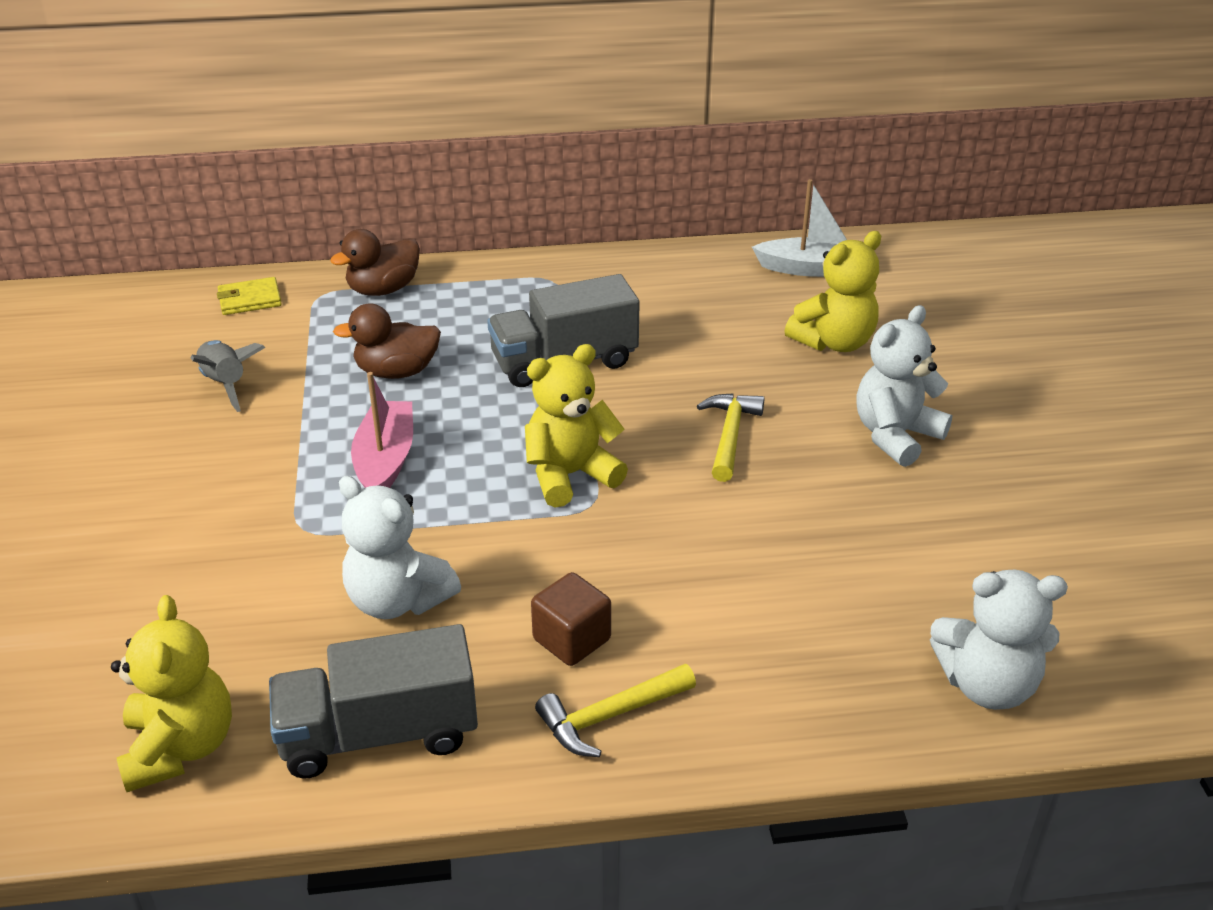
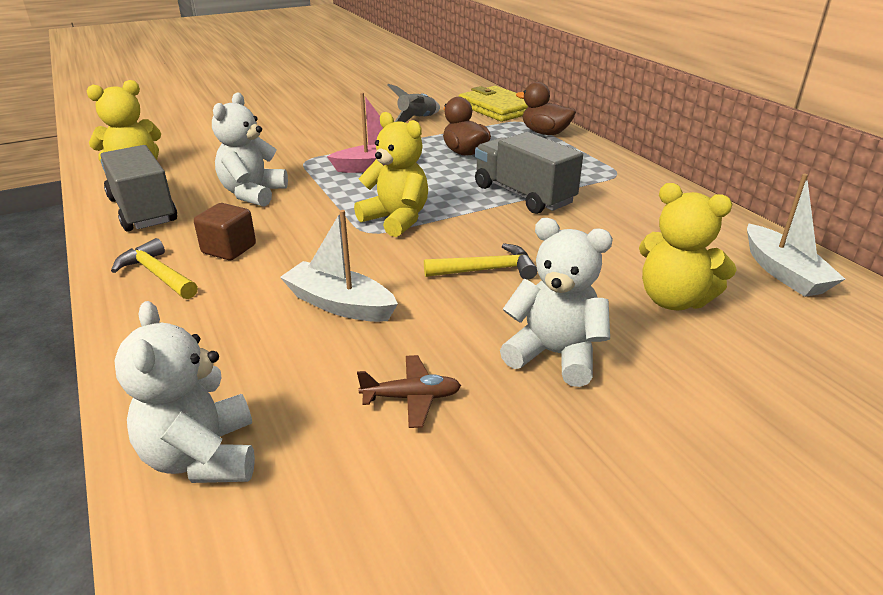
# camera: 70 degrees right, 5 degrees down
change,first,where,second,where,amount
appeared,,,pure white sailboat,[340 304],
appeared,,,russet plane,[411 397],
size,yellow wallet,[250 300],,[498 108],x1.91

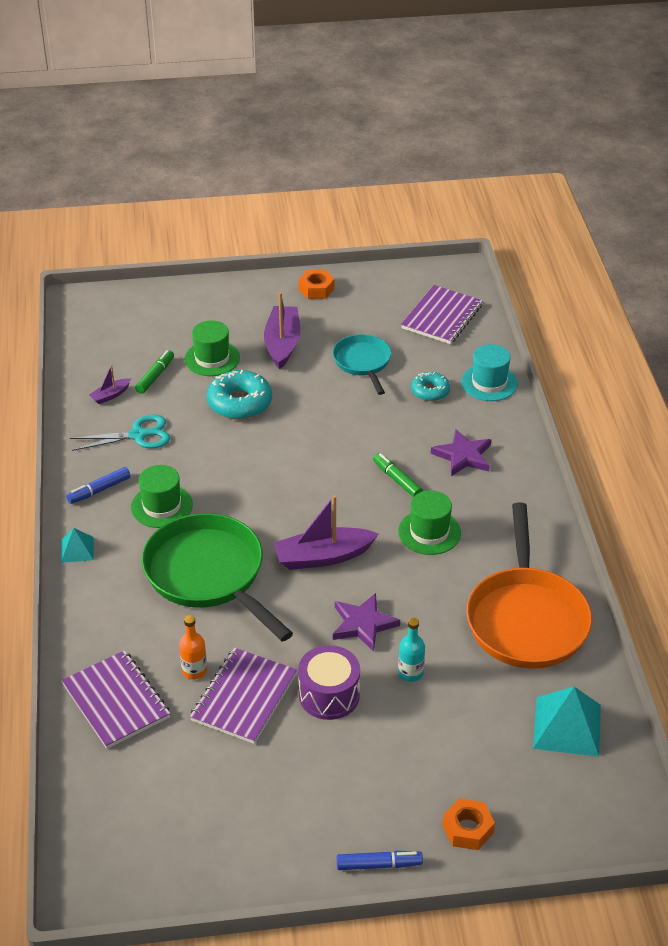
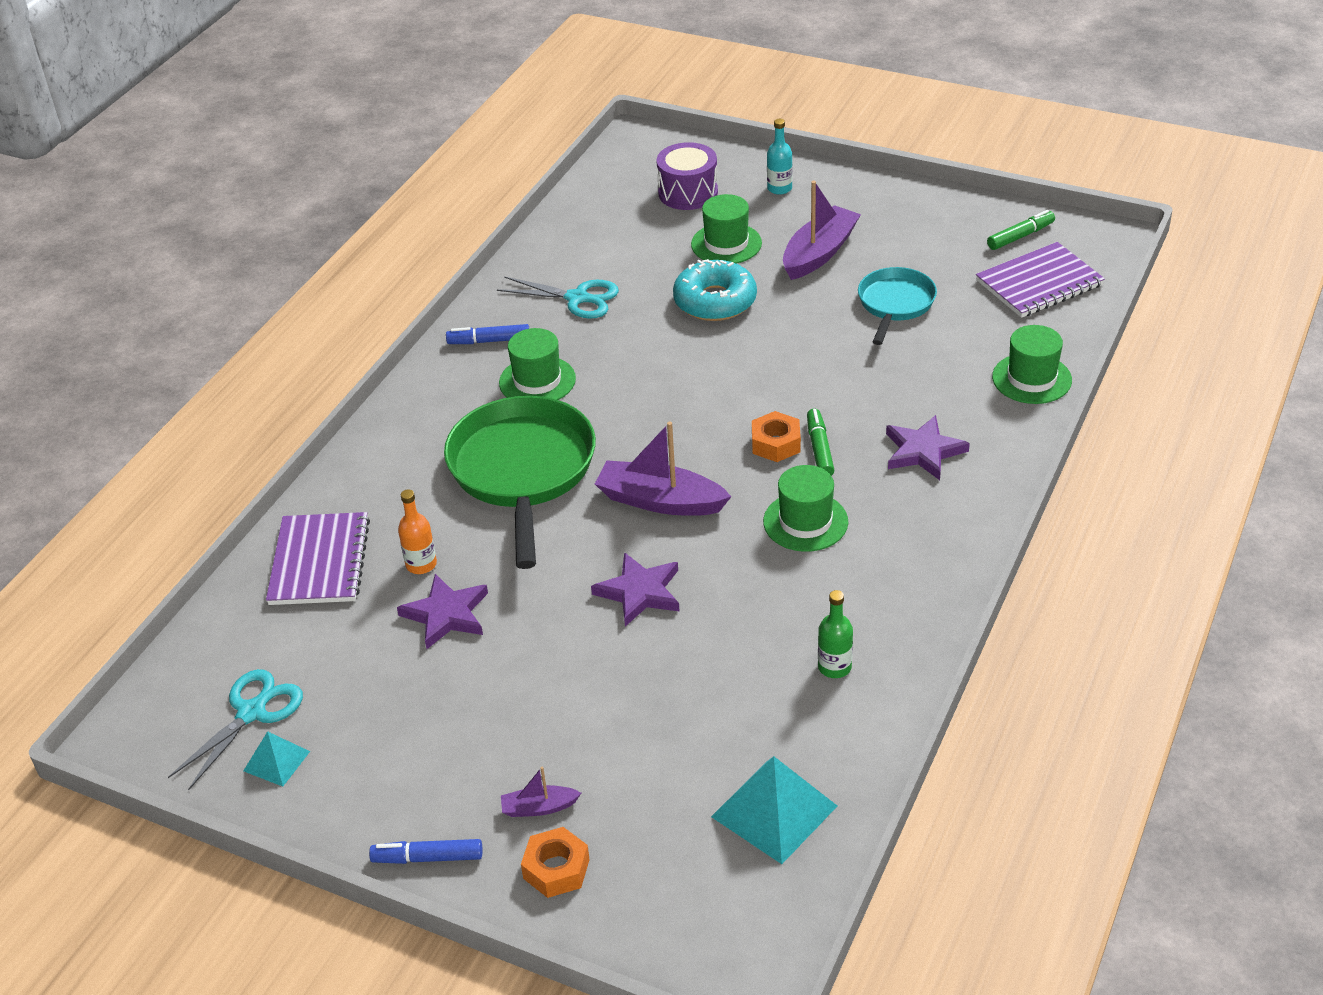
# camera: 35 degrees right, 0 degrees up
change,first,where,second,where,amount
missing,turquoise glazed donut,[430 391],,,
appeared,,,turquoise pair of scissors,[252 712],
relocated,turquoise pyramid,[77 549],,[276 761],
relocated,royal purple sailboat,[110 395],,[539 807],
relocated,green marker pen,[155 376],,[1020 236],
relocated,royal purple drum,[329 695],,[688 193],
relocated,orange hex nut,[316 289],,[776 443],
relocated,turquoise flask,[410 673],,[779 188],
exchanged,royal purple notepad,[244 697],royal purple star,[446 614],
exchanged,orange frying pan,[526 619],green flask,[834 667],
colour,turquoise top hat,[489 383],green top hat,[1031 378],
spun,cobalt marker pen,[379 865],,[427 858],150 degrees clockwise

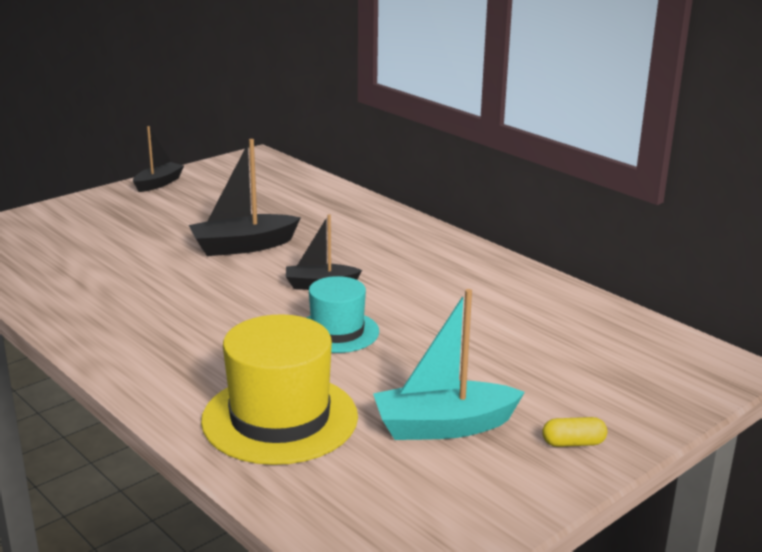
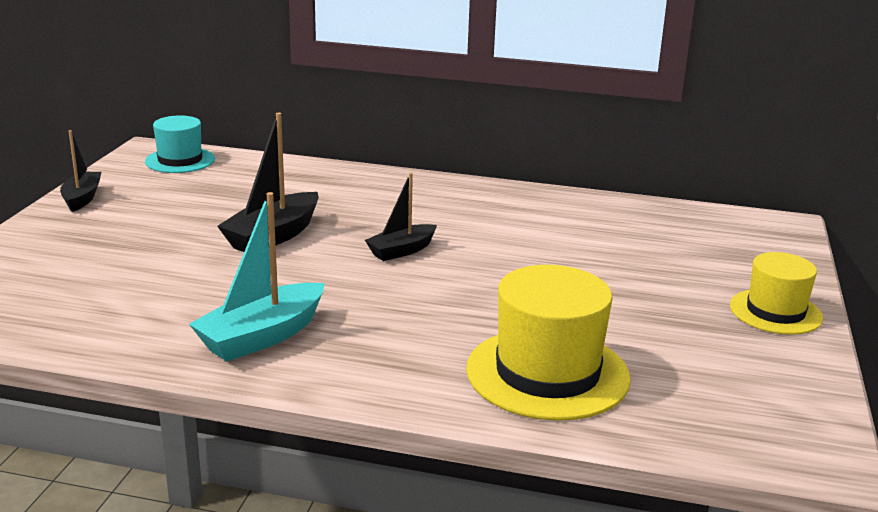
# camera: 35 degrees left, 0 degrees up
change,first,where,second,where,amount
relocated,turquoise top hat,[337 332],,[180 160],
relocated,turquoise sailboat,[443 426],,[262 336],
exchanged,yellow pill shape,[573 443],yellow top hat,[775 312],

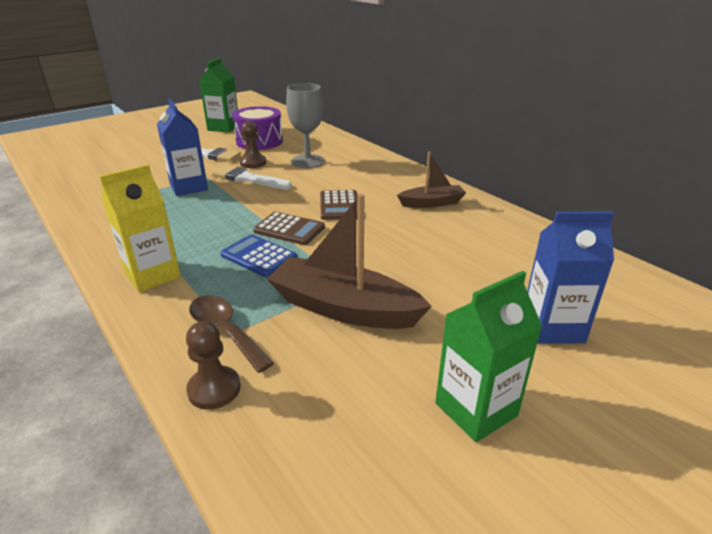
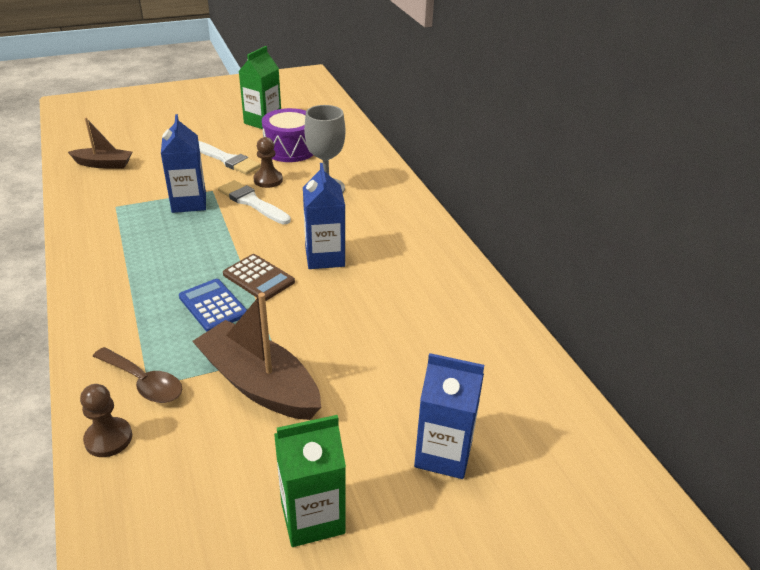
# camera: 15 degrees right, 5 degrees up
change,first,where,second,where,amount
missing,yellow milk carton,[152 275],,,
relocated,russet sailboat,[432 203],,[103 164],
exchanged,russet pocket calculator,[339 206],cobalt milk carton,[325 257],
spun,russet teaspoon,[225 331],,[144 383],150 degrees clockwise

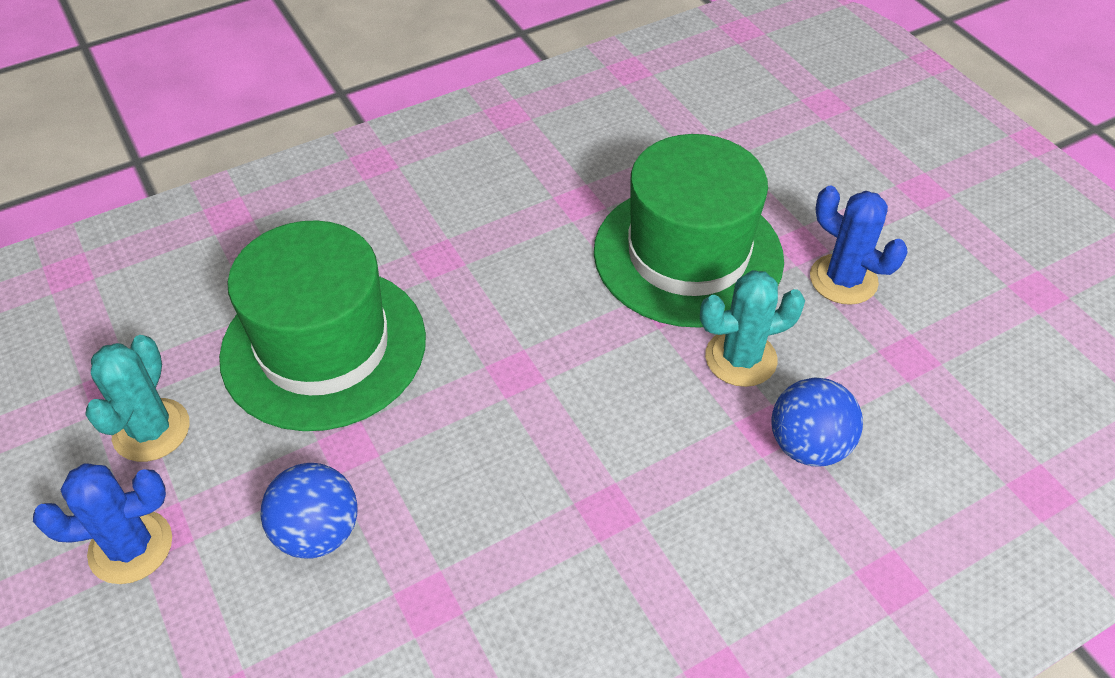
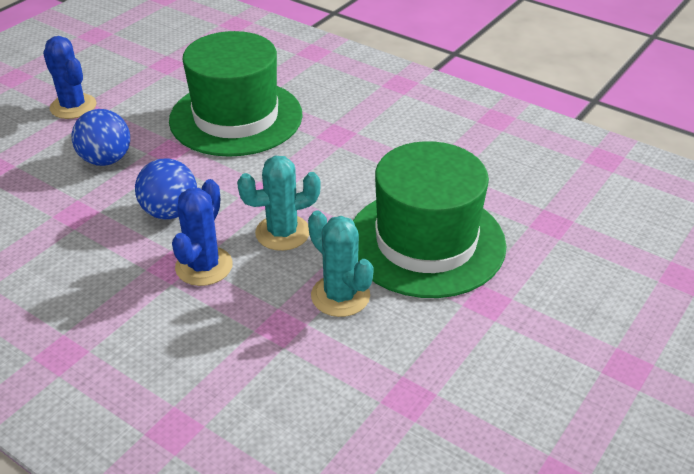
# camera: 65 degrees right, 10 degrees down
change,first,where,second,where,amount
relocated,turquoise saguaro cactus,[151 430],,[282 233],
relocated,cobalt sphere,[808 445],,[170 212],
relocated,cobalt saguaro cactus,[843 279],,[204 266],

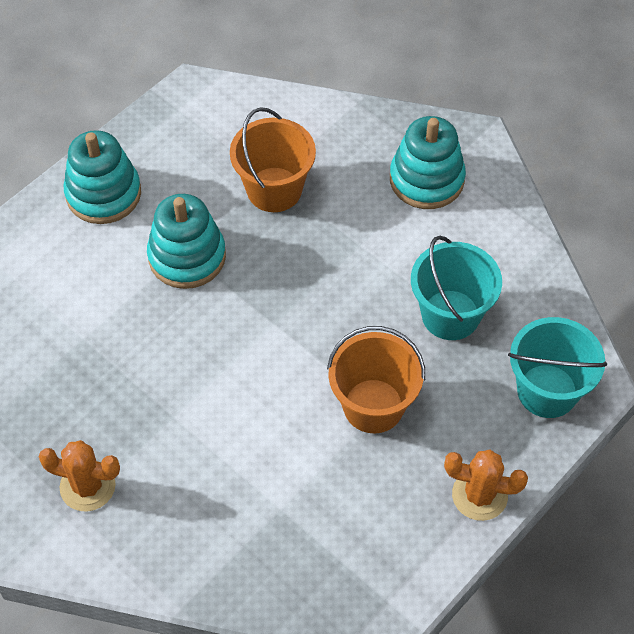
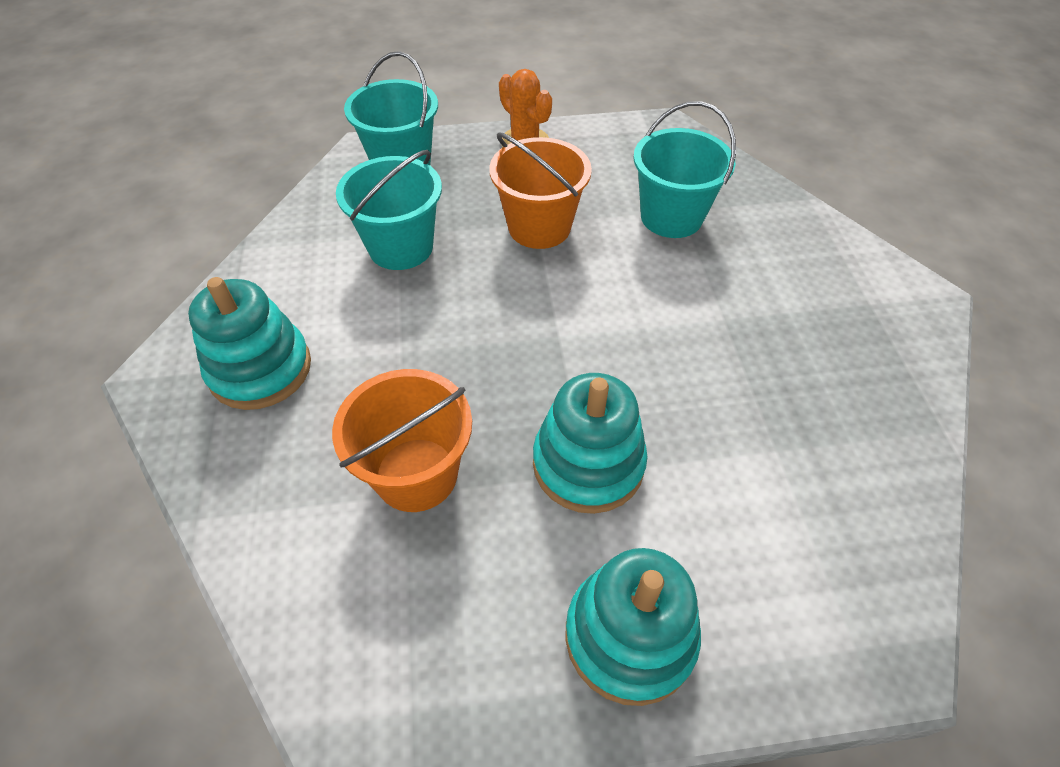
# camera: 140 degrees left, 5 degrees down
change,first,where,second,where,amount
missing,orange saguaro cactus,[87 486],,,
appeared,,,turquoise sand bucket,[671 217],

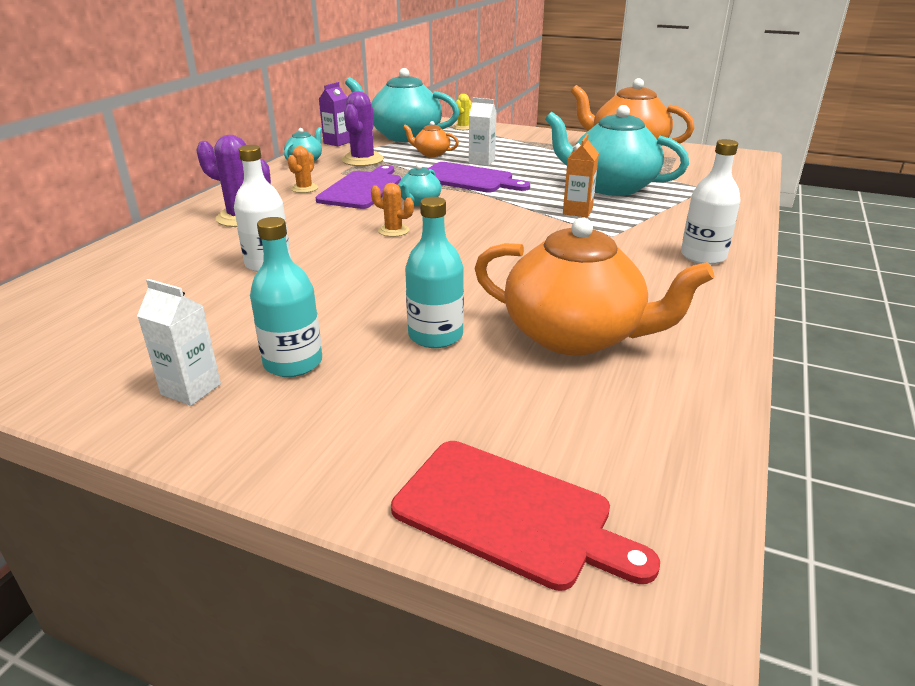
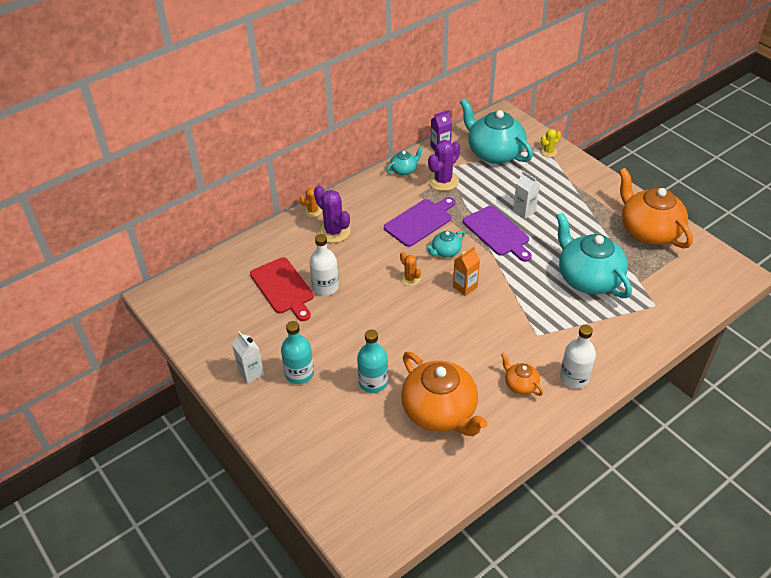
# camera: 30 degrees right, 15 degrees up
change,first,where,second,where,amount
relocated,orange saguaro cactus,[304 188],,[313 211],
relocated,red chopping board,[510 513],,[283 287],
relocated,orange china teapot,[431 154],,[520 384],
relocated,orange milk carton,[577 211],,[465 287],

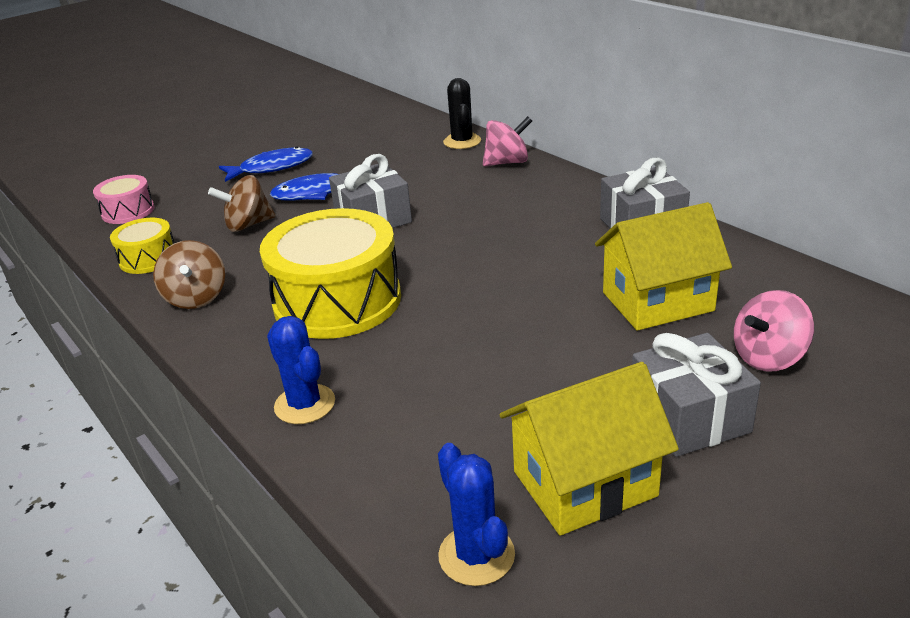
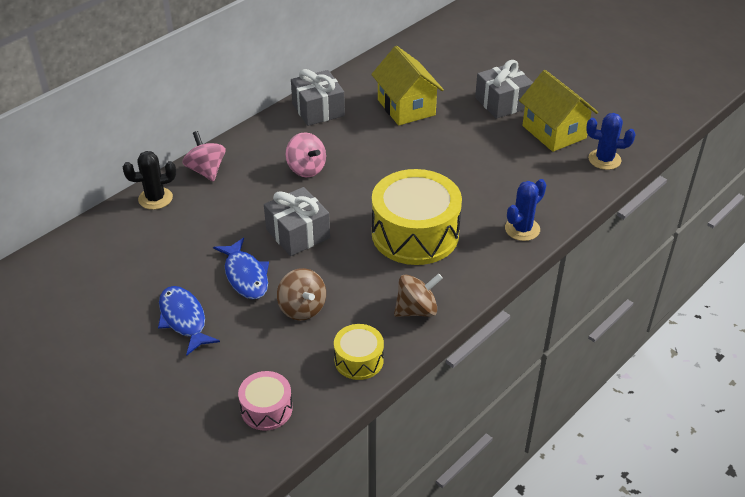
# camera: 100 degrees left, 10 degrees up
change,first,where,second,where,amount
relocated,rosy toy top,[768 357],,[306 169],
spun,cobalt saguaro cactus,[476 555],,[604 159],45 degrees clockwise

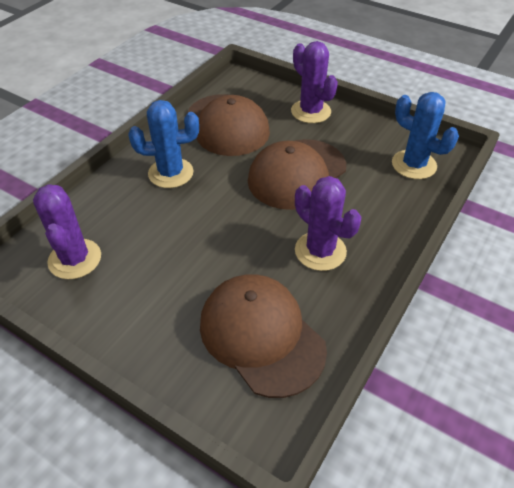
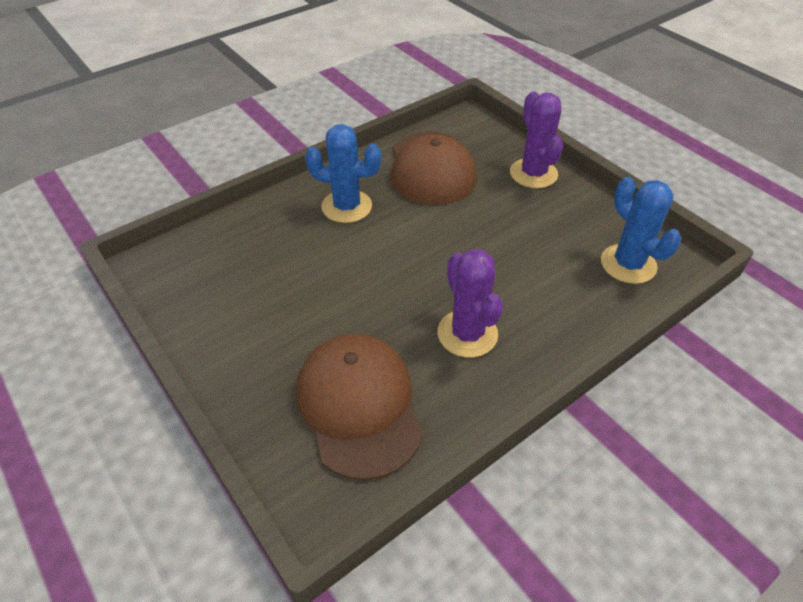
# camera: 20 degrees right, 0 degrees up
change,first,where,second,where,amount
missing,royal purple saguaro cactus,[75 259],,,
missing,russet peaked cap,[297 174],,,

